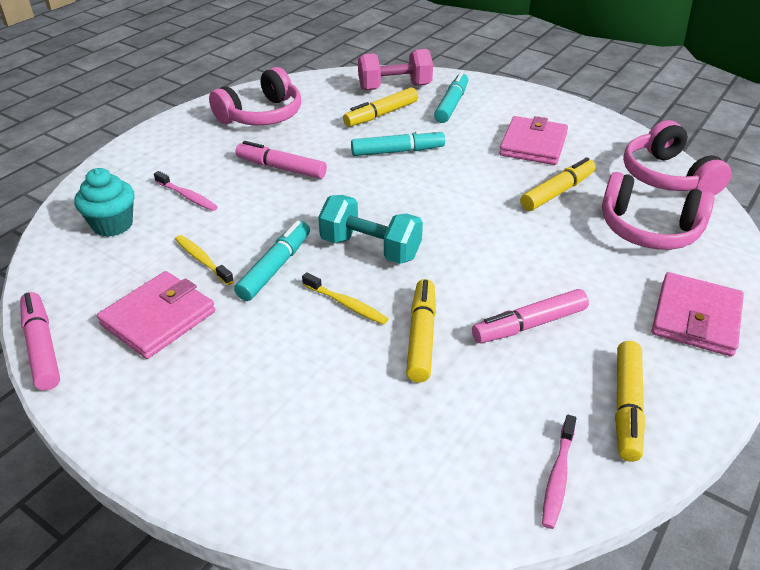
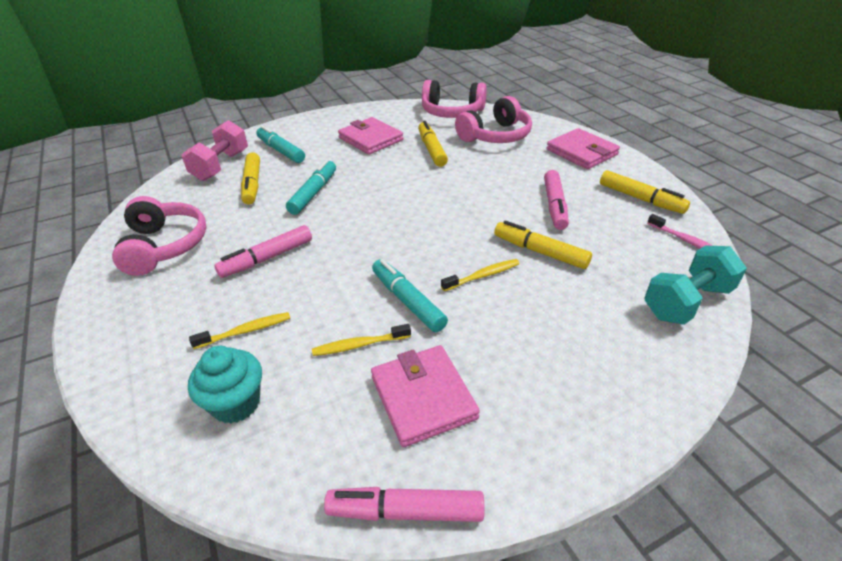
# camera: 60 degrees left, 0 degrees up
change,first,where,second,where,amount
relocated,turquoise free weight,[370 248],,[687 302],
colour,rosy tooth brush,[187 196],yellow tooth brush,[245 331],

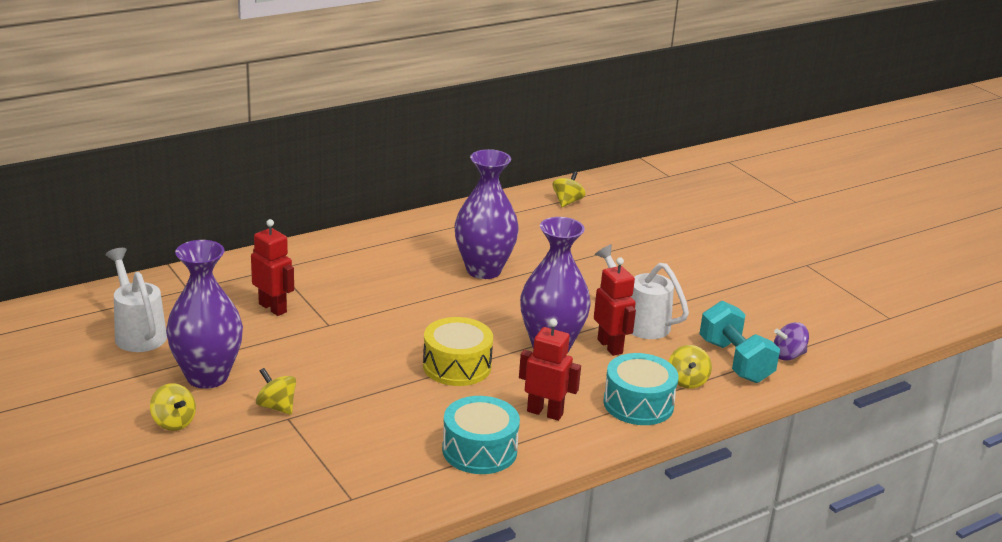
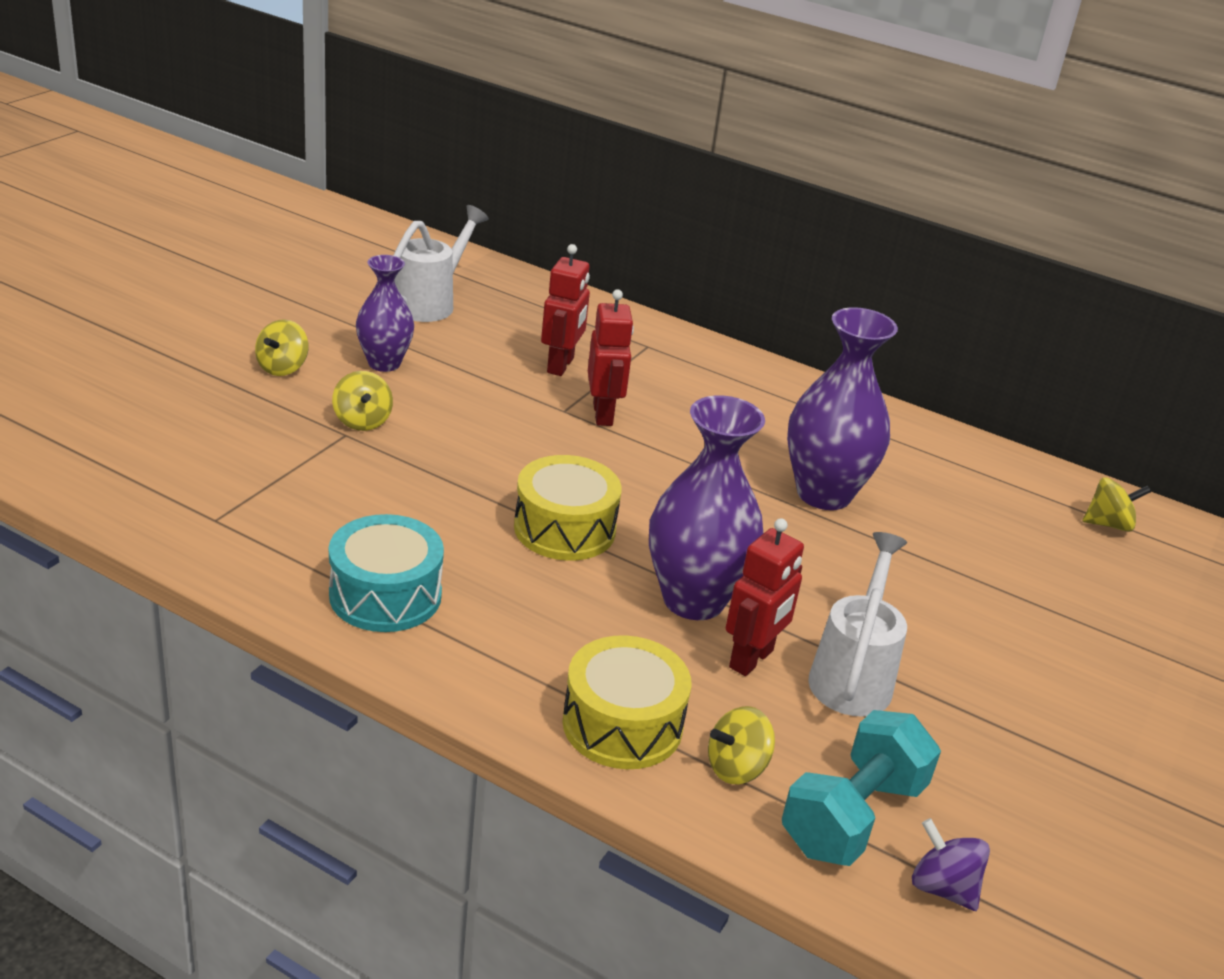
# camera: 60 degrees right, 5 degrees up
change,first,where,second,where,amount
relocated,red robot figure,[545 412],,[603 414],
colour,turquoise drum,[638 404],yellow drum,[622 724],
spun,yellow toy top,[276 406],,[362 421],150 degrees clockwise
size,royal purple flower vase,[207 377],,[384 363],x0.62

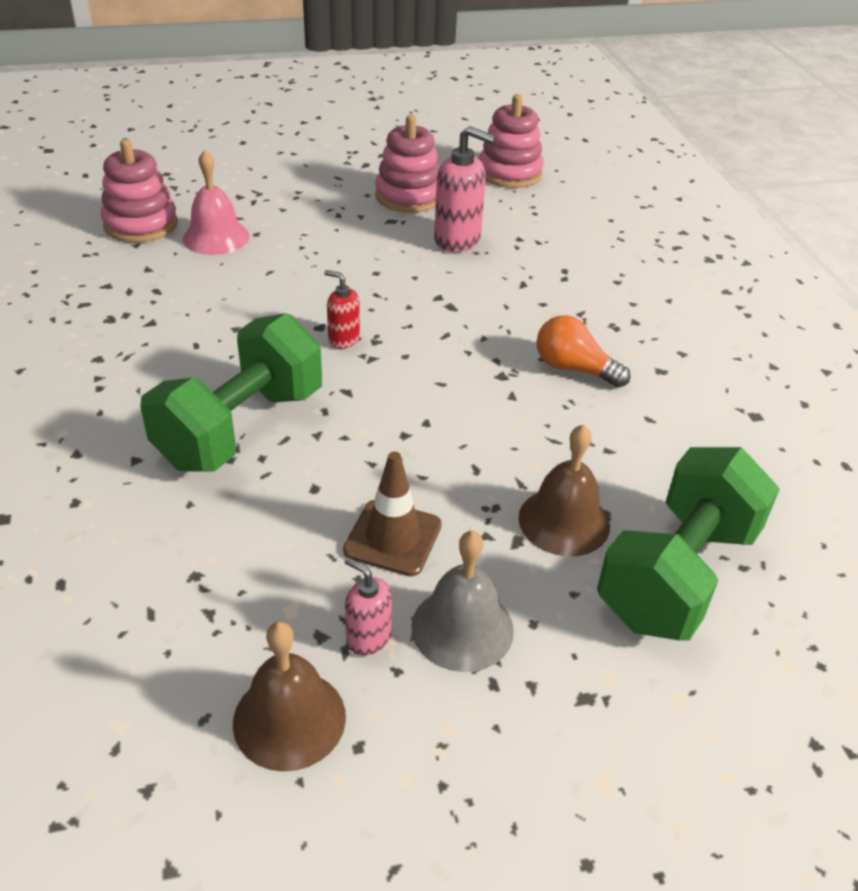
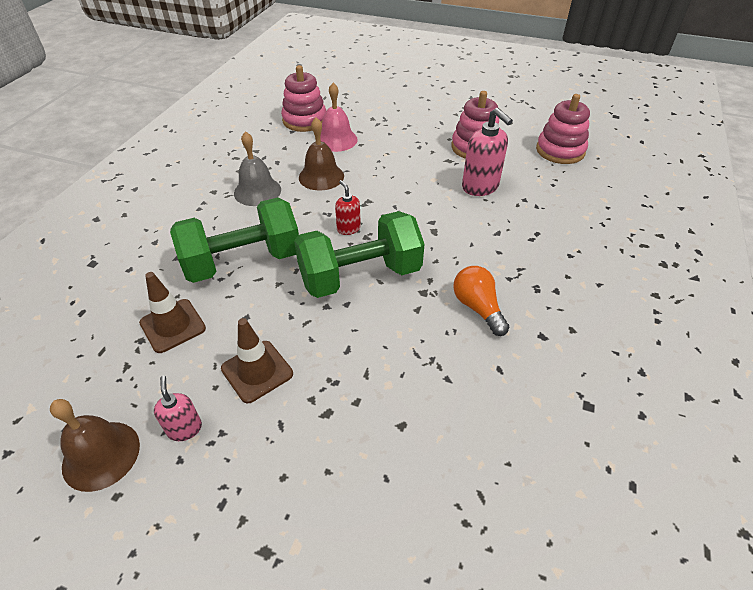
# camera: 35 degrees right, 5 degrees up
change,first,where,second,where,amount
appeared,,,russet road cone,[173 325],
relocated,grey bell,[462 628],,[257 191],
relocated,russet bell,[564 521],,[321 176],
relocated,green free weight,[677 574],,[360 276],

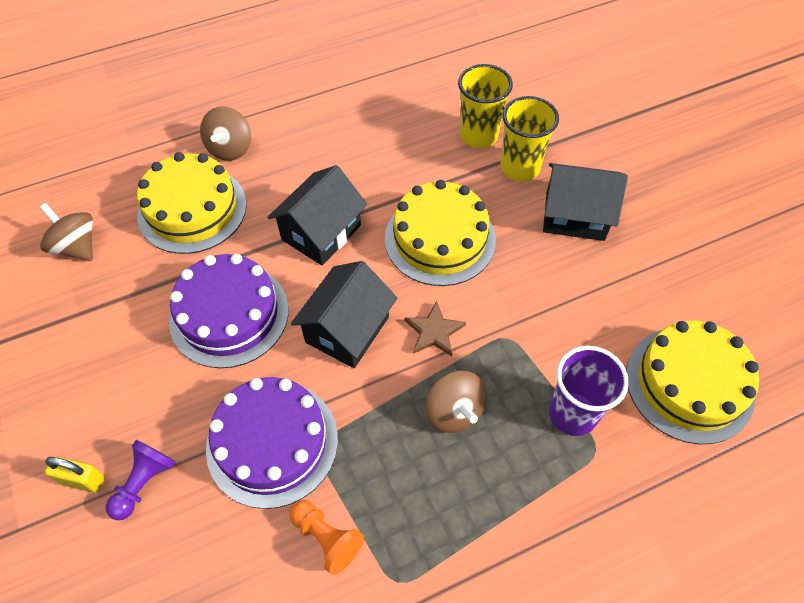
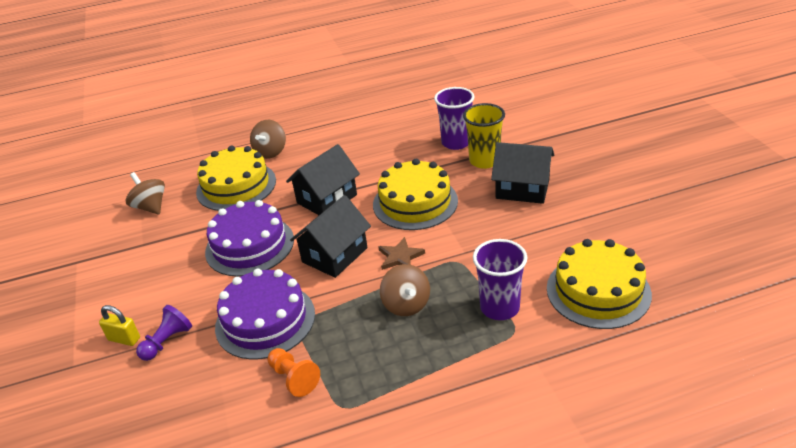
# camera: 10 degrees right, 20 degrees down
change,first,where,second,where,amount
colour,yellow tumbler,[478 135],royal purple tumbler,[456 142],

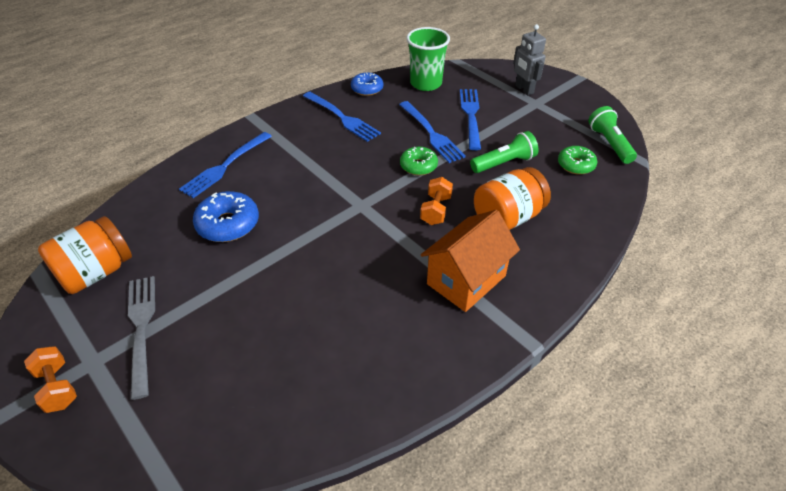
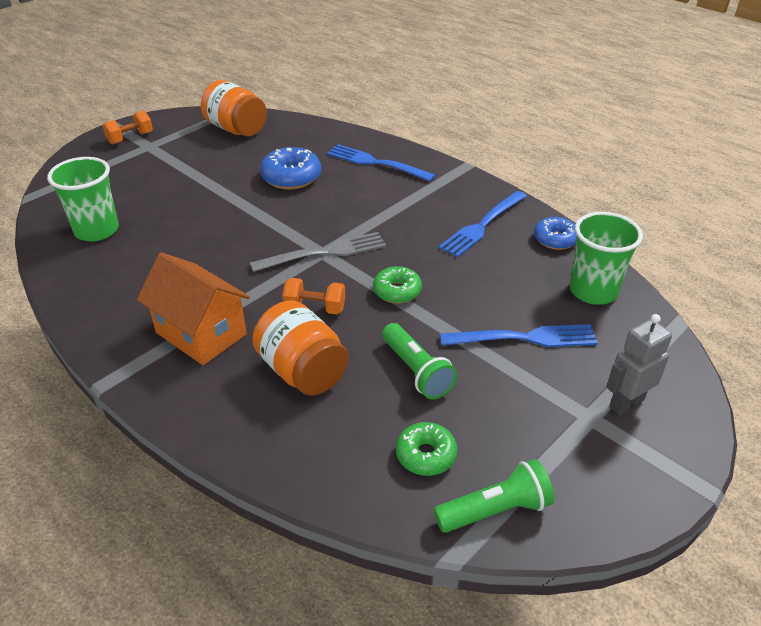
# camera: 85 degrees right, 5 degrees down
change,first,where,second,where,amount
missing,cobalt table fork,[431 133],,,
appeared,,,green tumbler,[97 230],
relocated,grey table fork,[141 329],,[324 253],

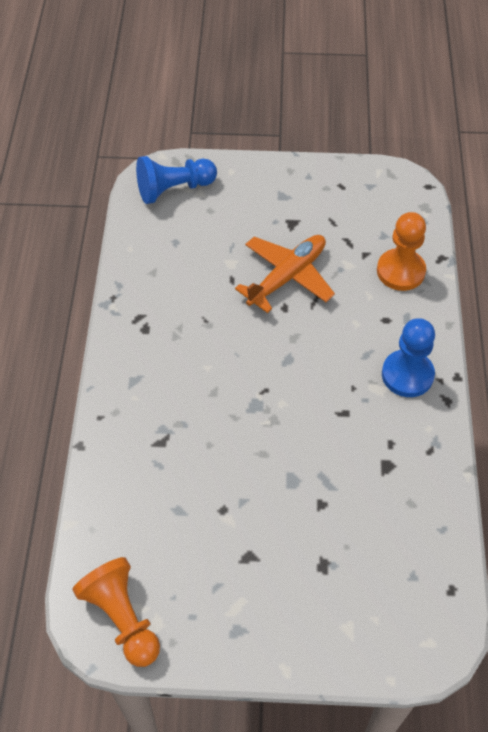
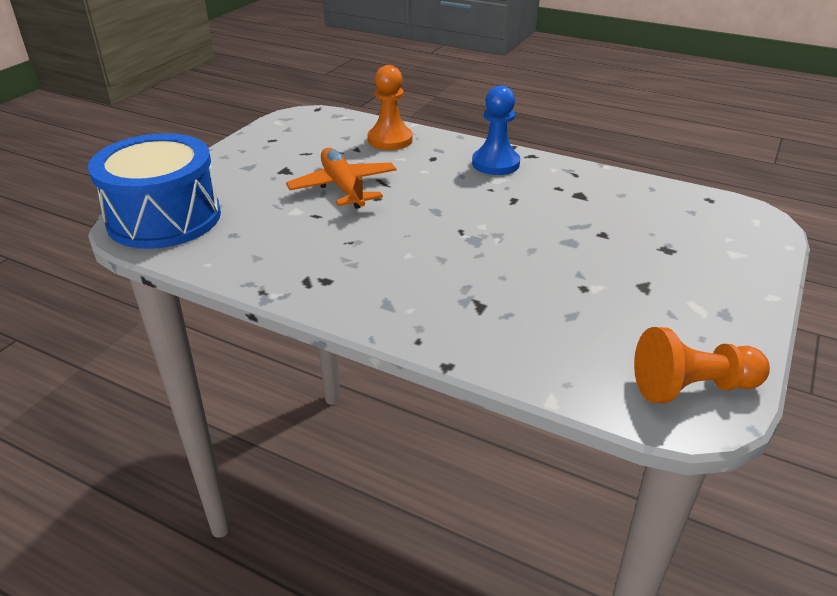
# camera: 65 degrees left, 20 degrees down
change,first,where,second,where,amount
exchanged,cobalt chess pawn,[174 189],cobalt drum,[164 218],

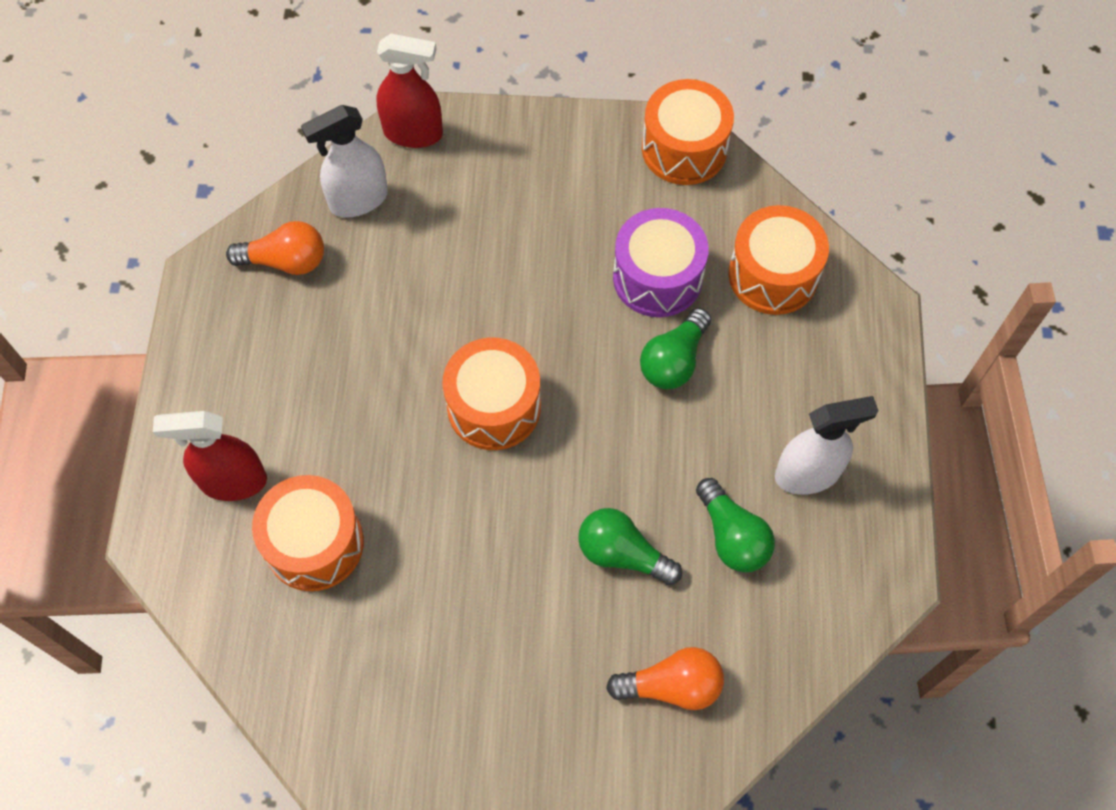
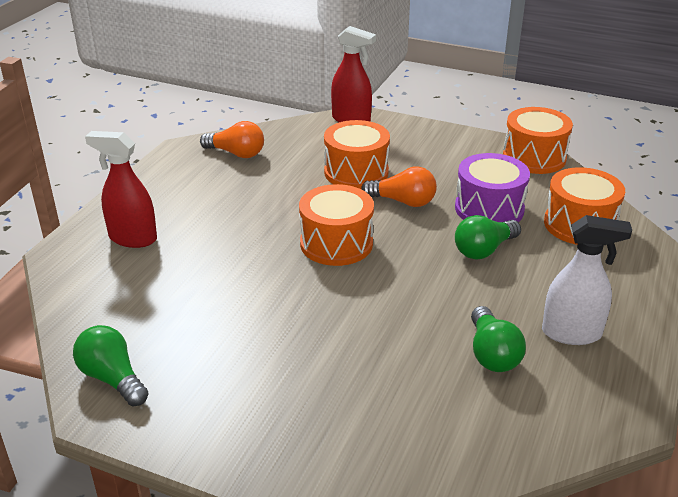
# camera: 20 degrees right, 30 degrees down
change,first,where,second,where,amount
missing,pure white spray bottle,[358 200],,,
relocated,orange drum,[314 543],,[356 172],
relocated,green light bulb,[622 554],,[113 378],
relocated,orange light bulb,[671 686],,[403 201],

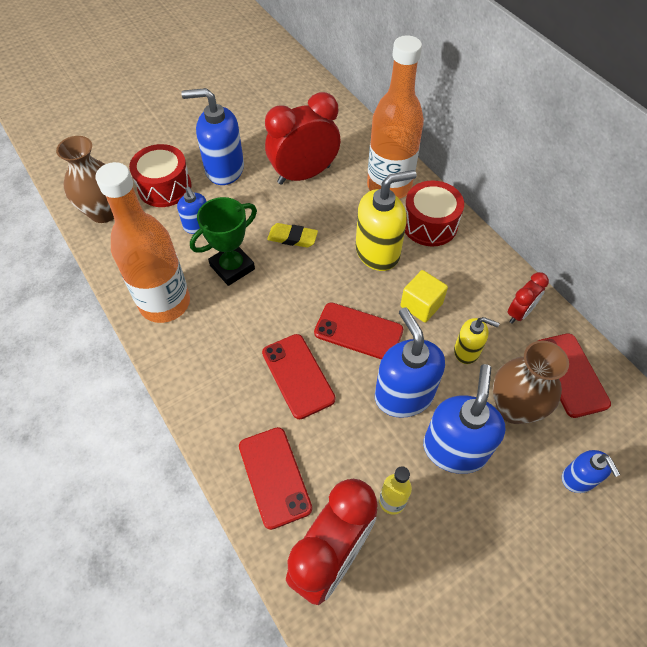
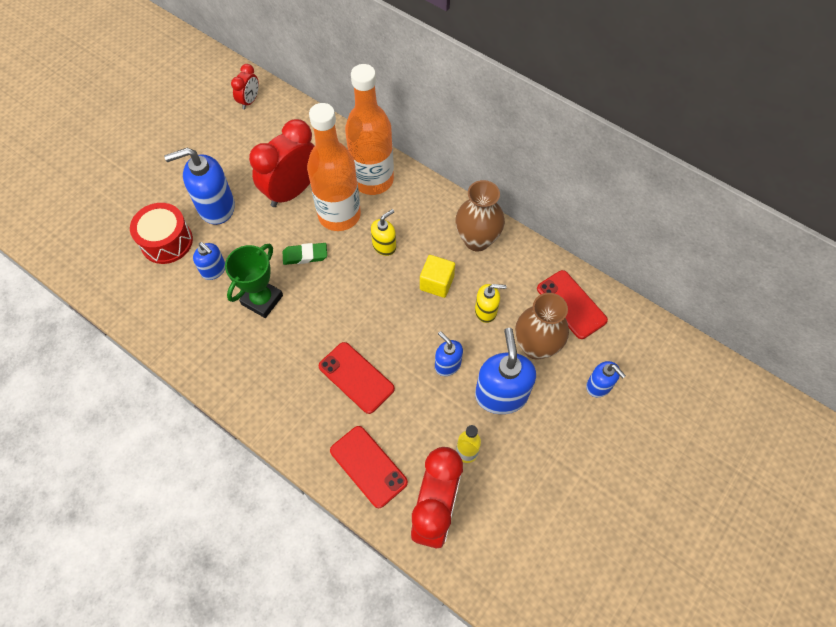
# camera: 20 degrees left, 5 degrees up
change,first,where,second,where,amount
missing,red phone,[358 332],,,
missing,red drum,[429 224],,,
relocated,russet flower vase,[104 212],,[477 240],
relocated,orange flask,[165 303],,[339 215],
relocated,red clock,[519 313],,[249 101],
colour,yellow pencil eraser,[292 238],green pencil eraser,[305 255],
size,yellow soap pump,[378 252],,[384 246],x0.56
size,cobalt soap pump,[403 395],,[447 364],x0.56

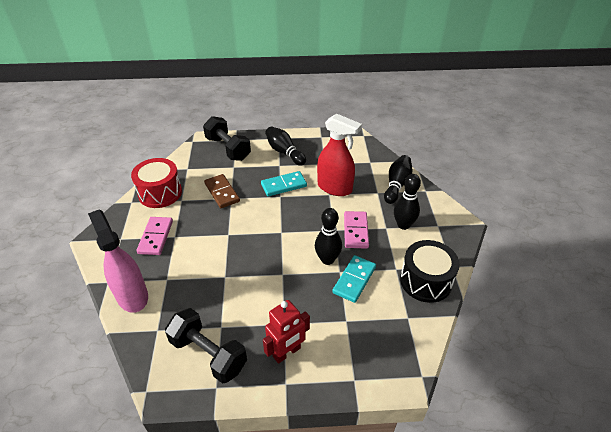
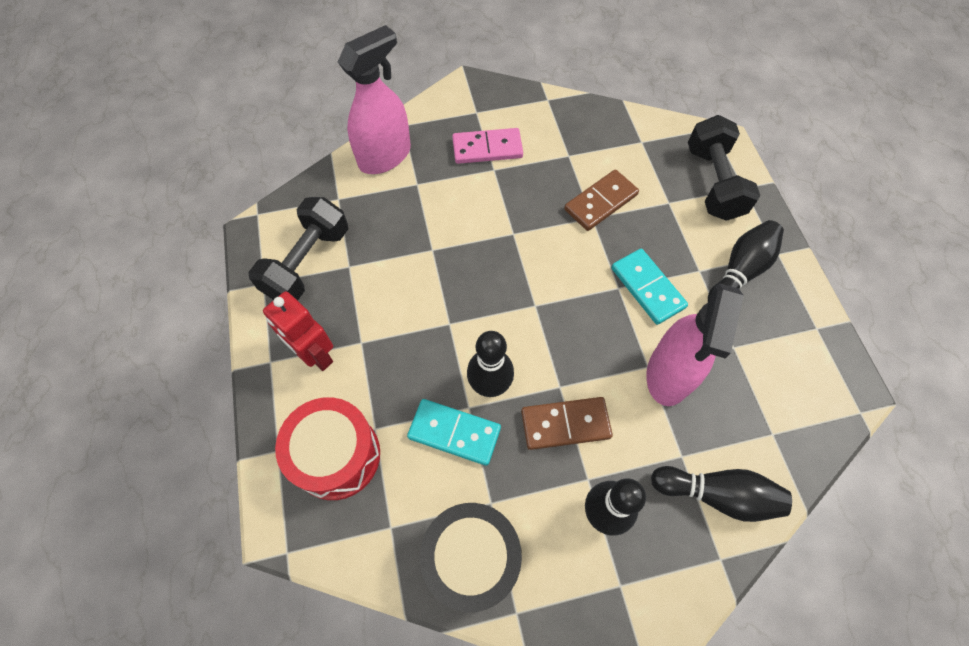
# camera: 80 degrees right, 20 degrees up
change,first,where,second,where,amount
relocated,red drum,[160 193],,[337 455],
colour,red spray bottle,[335 188],rosy spray bottle,[669 374],
colour,rosy domino,[356 231],russet domino,[565 424],
spun,jet-black free weight,[228 148],,[713 183],45 degrees counterclockwise

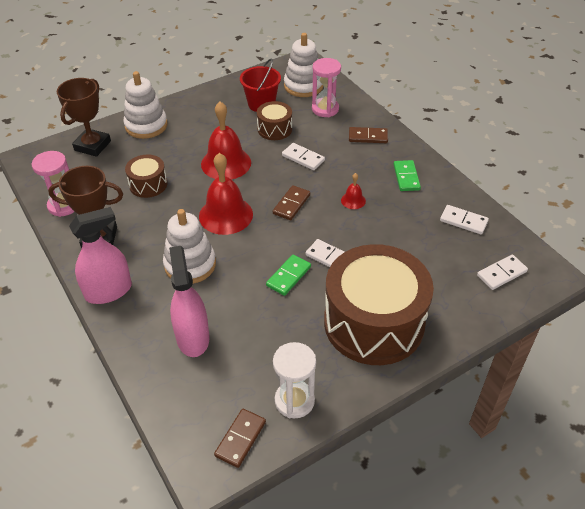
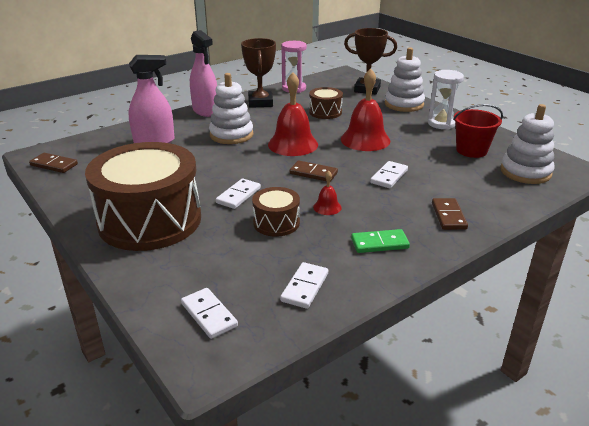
# camera: 85 degrees right, 15 degrees down
change,first,where,second,where,amount
missing,green domino,[288 276],,,
missing,rosy hourglass,[325 109],,,
relocated,russet drum,[274 129],,[276 223],
relocated,pure white hourglass,[294 401],,[441 124],

